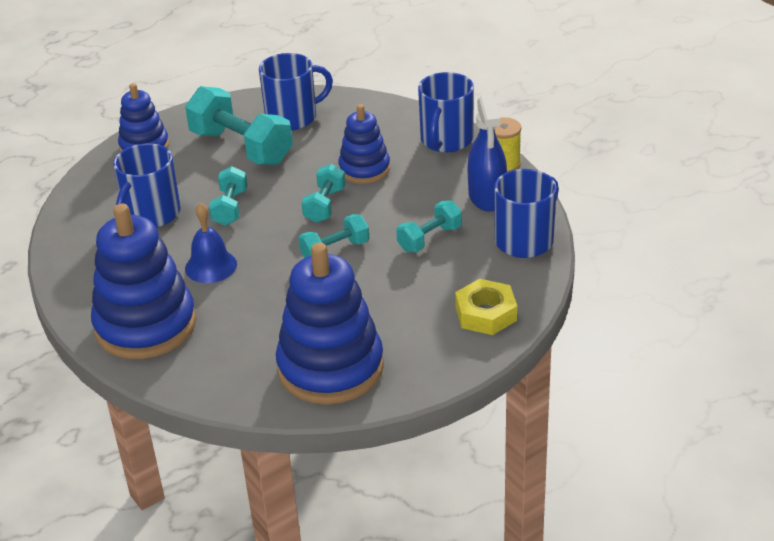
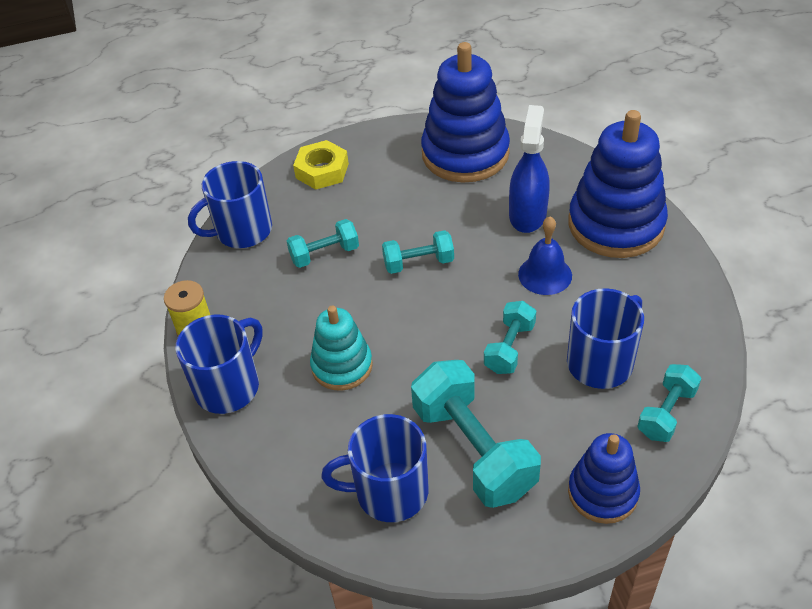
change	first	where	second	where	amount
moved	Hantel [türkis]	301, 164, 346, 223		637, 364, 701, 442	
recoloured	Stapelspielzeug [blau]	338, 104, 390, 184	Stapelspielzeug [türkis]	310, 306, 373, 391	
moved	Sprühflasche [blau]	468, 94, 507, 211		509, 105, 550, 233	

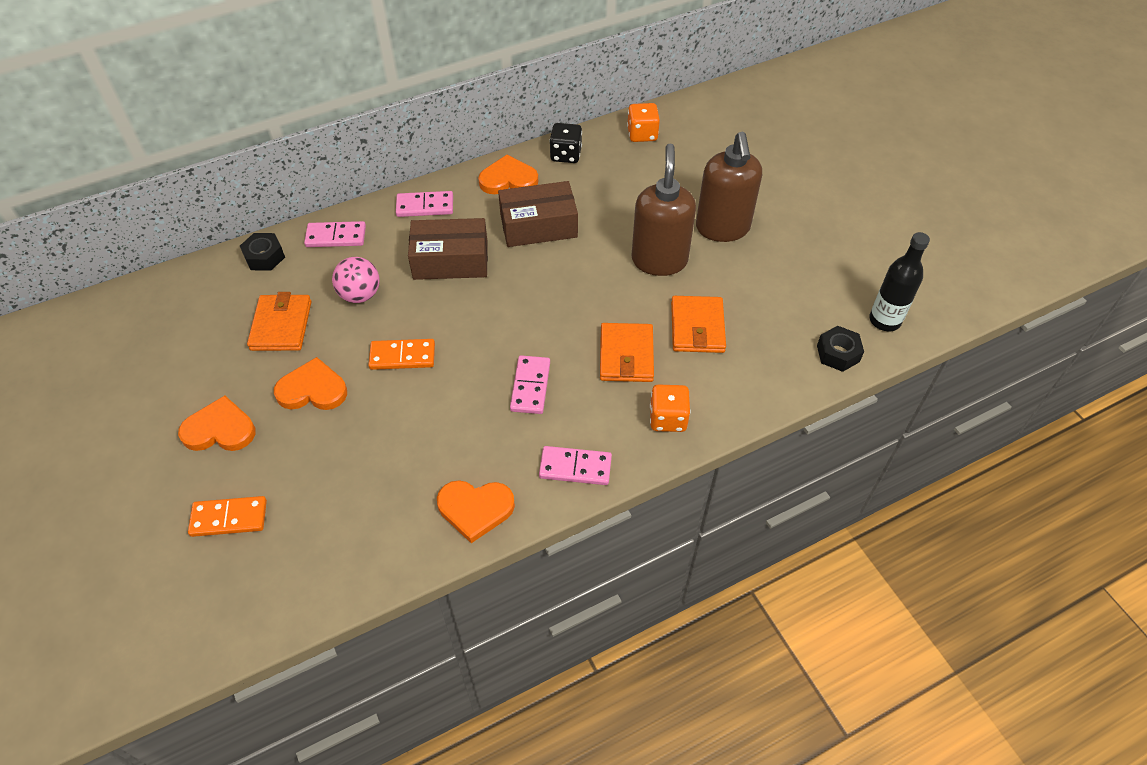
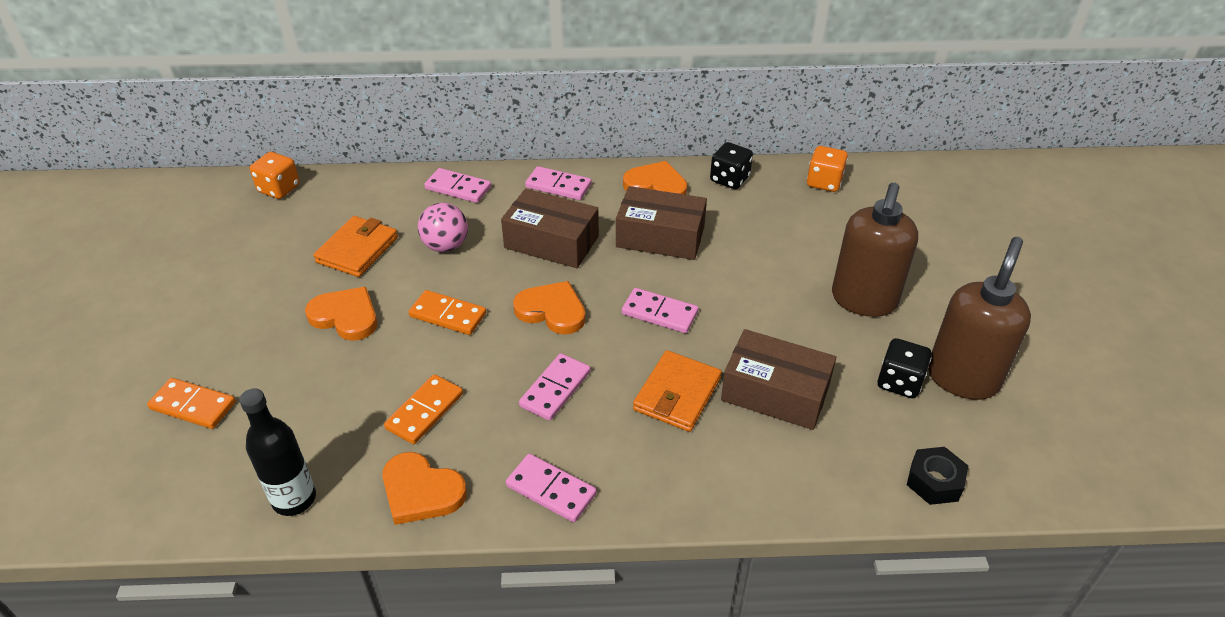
change	first	where	second	where	amount
moved	Herz [orange]	178, 395, 256, 451		513, 281, 586, 334	
removed	Sechskantmutter [schwarz]	240, 233, 285, 271			
moved	Seifenspender [braun]	631, 143, 696, 276		928, 237, 1031, 400	
moved	Spielwürfel [orange]	650, 385, 690, 432		250, 152, 300, 199	
replaced	Geldbörse [orange]	671, 296, 726, 353	Schachtel [braun]	721, 329, 836, 430	
moved	Flasche [schwarz]	869, 232, 930, 331		239, 388, 316, 516	
added			Dominostein [orange]	384, 374, 463, 444	
added			Dominostein [rosa]	622, 288, 698, 333	
added			Spielwürfel [schwarz]	878, 338, 932, 398	

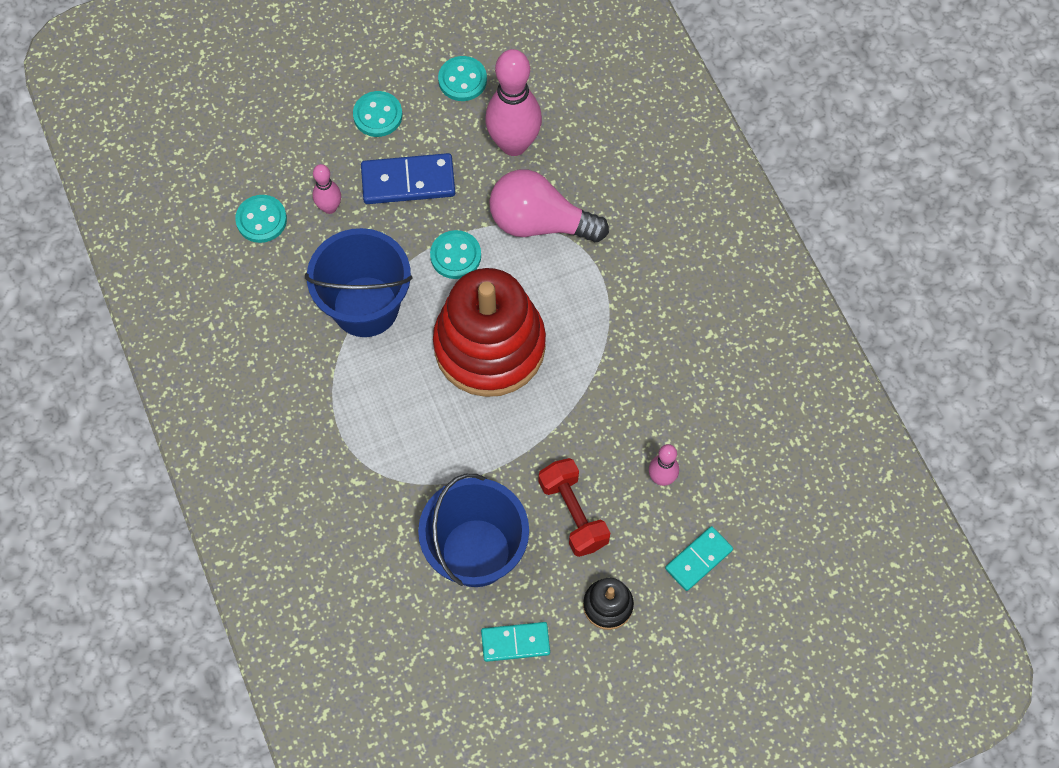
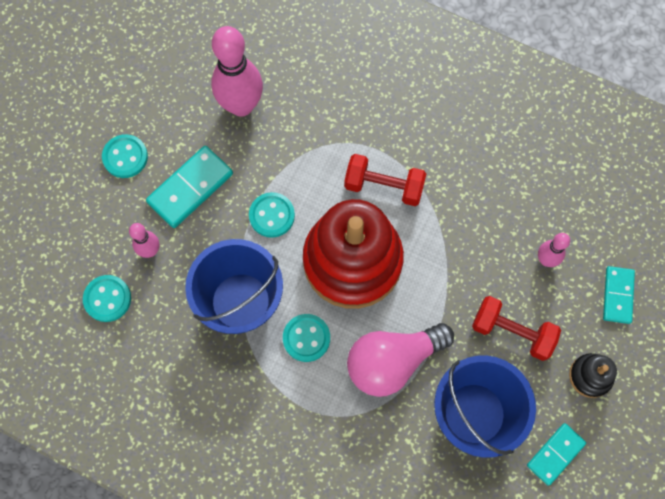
change	first	where	second	where	amount
recoloured	Dominostein [blau]	361, 153, 455, 204	Dominostein [türkis]	146, 146, 233, 228	
moved	Knopf [türkis]	438, 56, 487, 101		283, 314, 330, 362	
moved	Glühbirne [rosa]	489, 169, 609, 242		347, 323, 454, 397	
added			Hantel [rot]	344, 154, 426, 206	

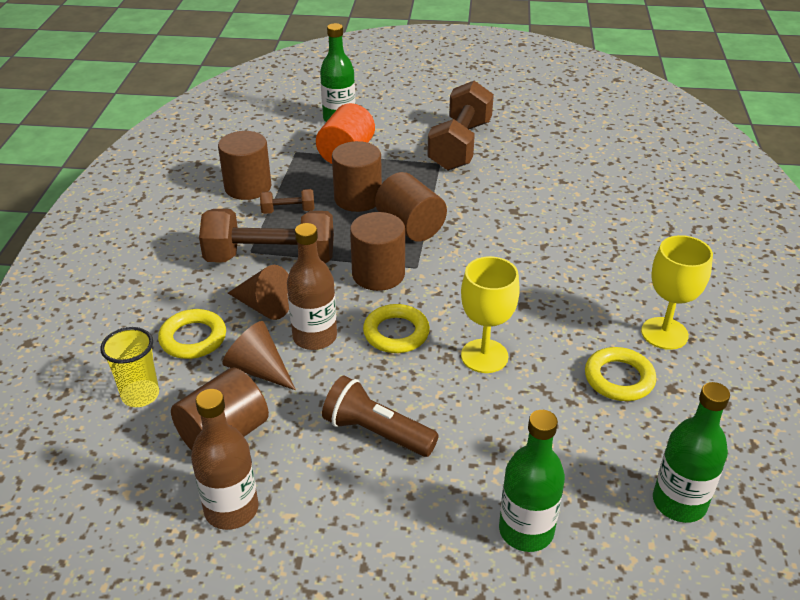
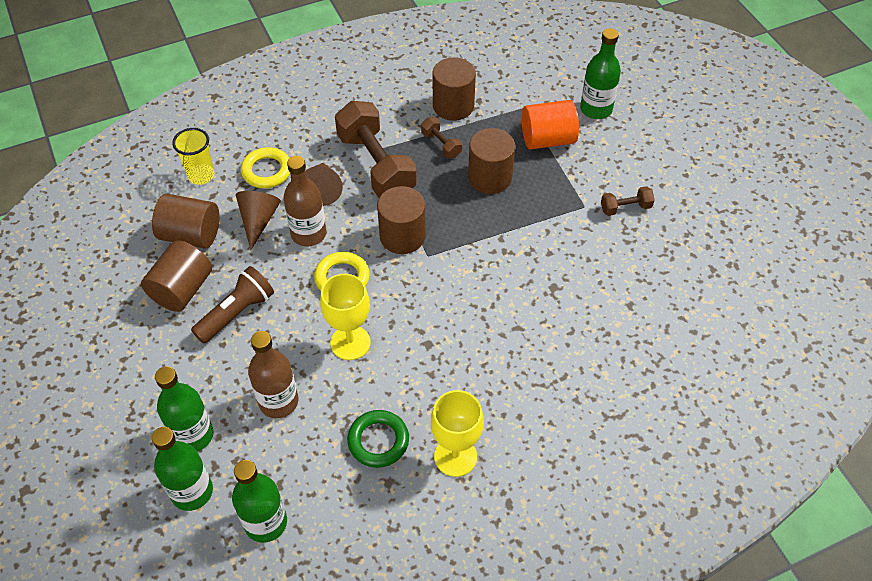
change	first	where	second	where	amount
moved	Flasche [braun]	191, 389, 259, 530		248, 331, 298, 418	
turned	Taschenlampe [braun]	322, 376, 439, 457		191, 266, 274, 344	45 degrees clockwise
moved	Vollzylinder [braun]	375, 172, 447, 242		141, 240, 212, 312	
resized	Hantel [braun]	427, 81, 494, 171		601, 186, 655, 216	x0.45
recoloured	Ring [gelb]	585, 347, 656, 401	Ring [grün]	347, 410, 409, 468	
added			Flasche [grün]	152, 427, 213, 511	

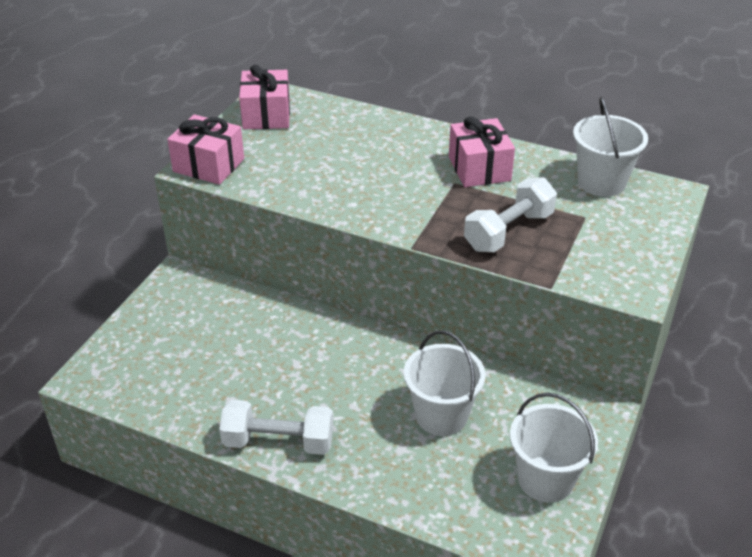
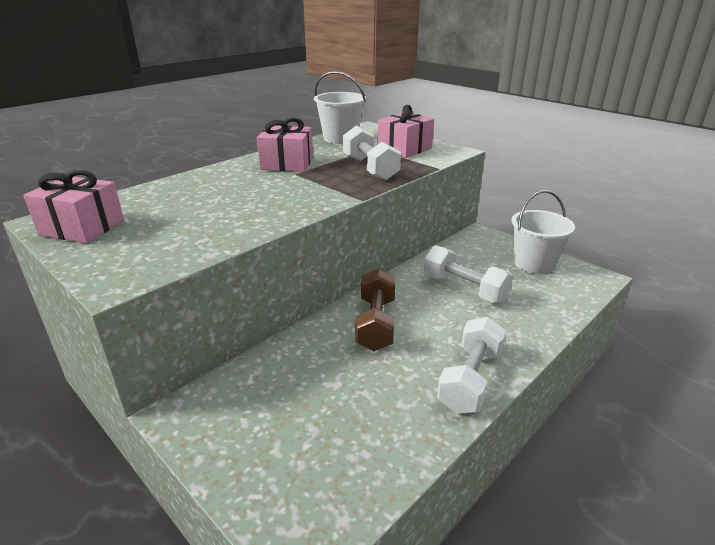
change	first	where	second	where	amount
moved	Geschenk [rosa]	167, 114, 244, 185		377, 105, 434, 158	
replaced	Eimer [weiß]	403, 330, 485, 436	Hantel [weiß]	424, 245, 513, 303	
added			Hantel [braun]	355, 268, 396, 351	

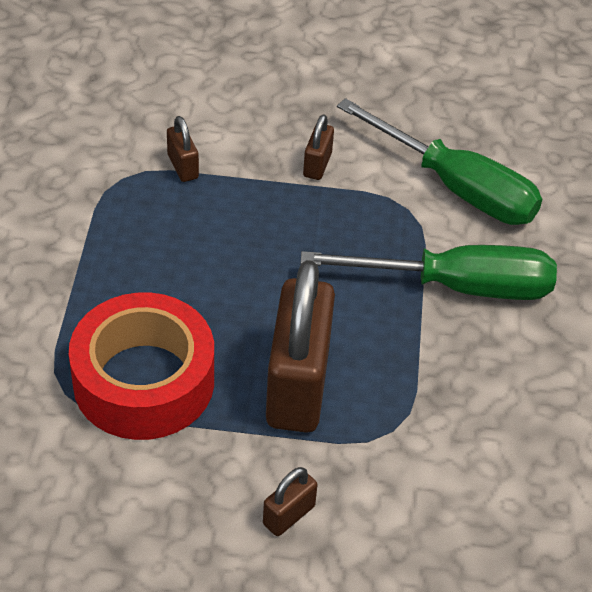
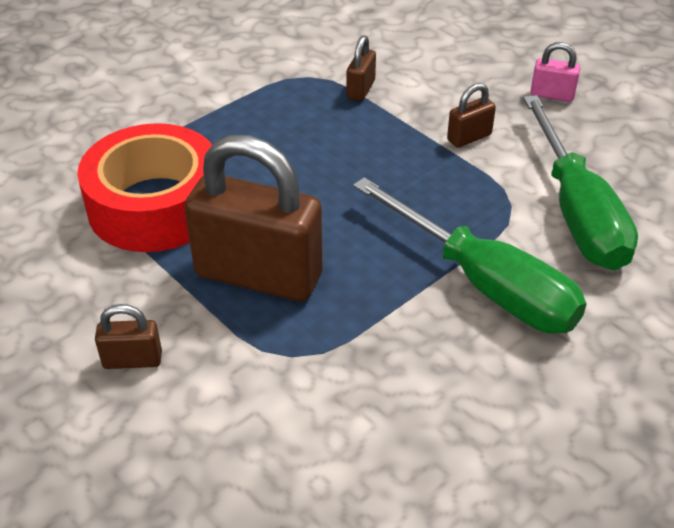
change	first	where	second	where	amount
turned	Vorhängeschloss [braun]	266, 260, 335, 433		184, 135, 323, 302	60 degrees clockwise
added			Vorhängeschloss [rosa]	530, 42, 580, 102	

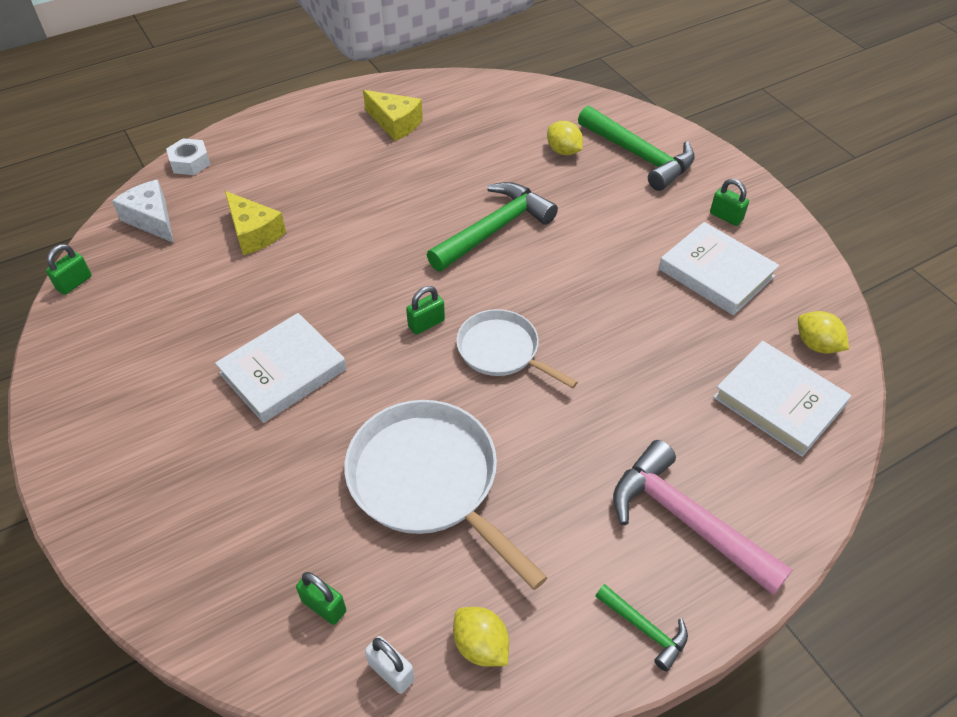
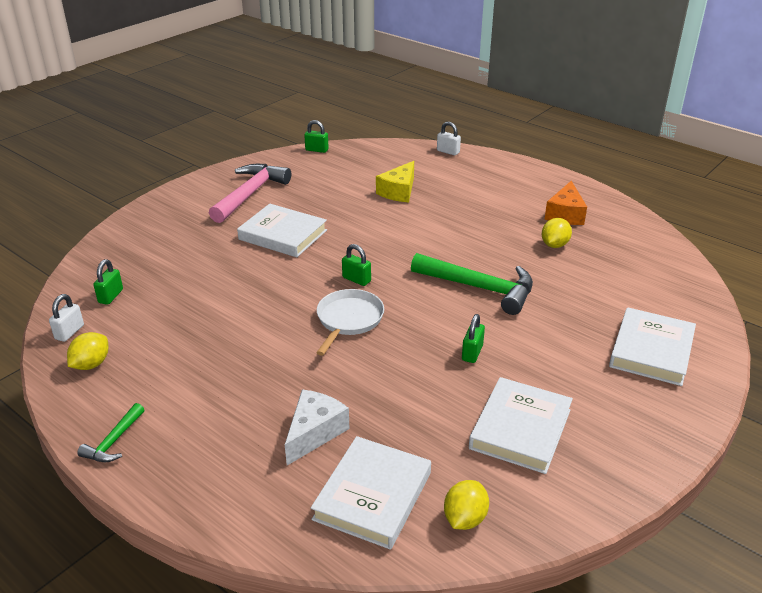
change	first	where	second	where	amount
moved	Käse [weiß]	112, 180, 174, 243		285, 389, 349, 465	
replaced	Sechskantmutter [weiß]	166, 138, 211, 175	Vorhängeschloss [weiß]	437, 122, 461, 155	
removed	Pfanne [weiß]	344, 400, 548, 590			
recoloured	Käse [gelb]	363, 90, 423, 141	Käse [orange]	544, 181, 587, 225	
moved	Zitrone [gelb]	547, 121, 583, 155		542, 218, 572, 248	
replaced	Hammer [grün]	578, 106, 695, 191	Buch [weiß]	609, 307, 696, 386	
moved	Hammer [rosa]	613, 440, 793, 595		209, 164, 291, 223	
moved	Vorhängeschloss [grün]	710, 179, 749, 226		462, 314, 485, 363	

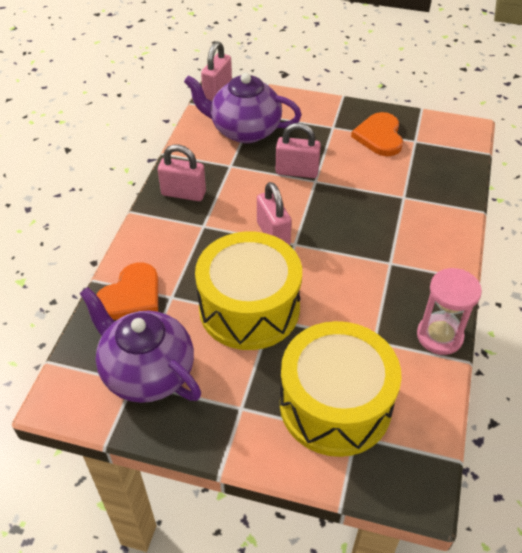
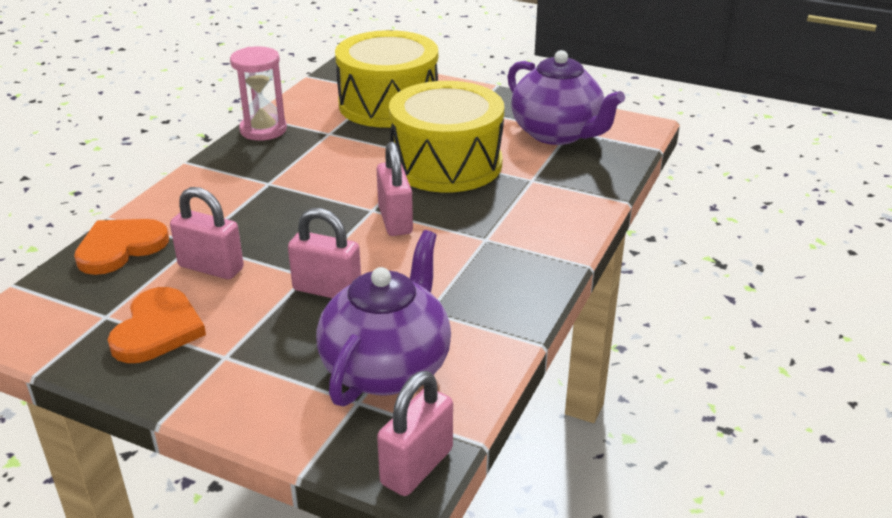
change	first	where	second	where	amount
moved	Herz [orange]	96, 262, 158, 320		74, 219, 169, 275	
moved	Vorhängeschloss [rosa]	158, 145, 206, 201		170, 187, 244, 279	
turned	Teekanne [lila]	184, 73, 301, 143		316, 230, 451, 407	90 degrees counterclockwise

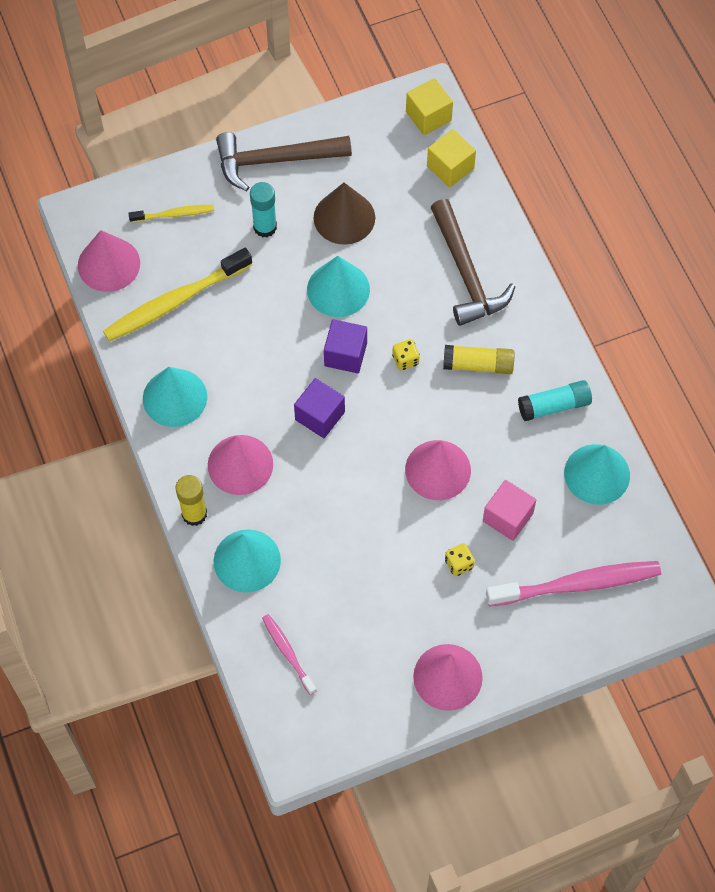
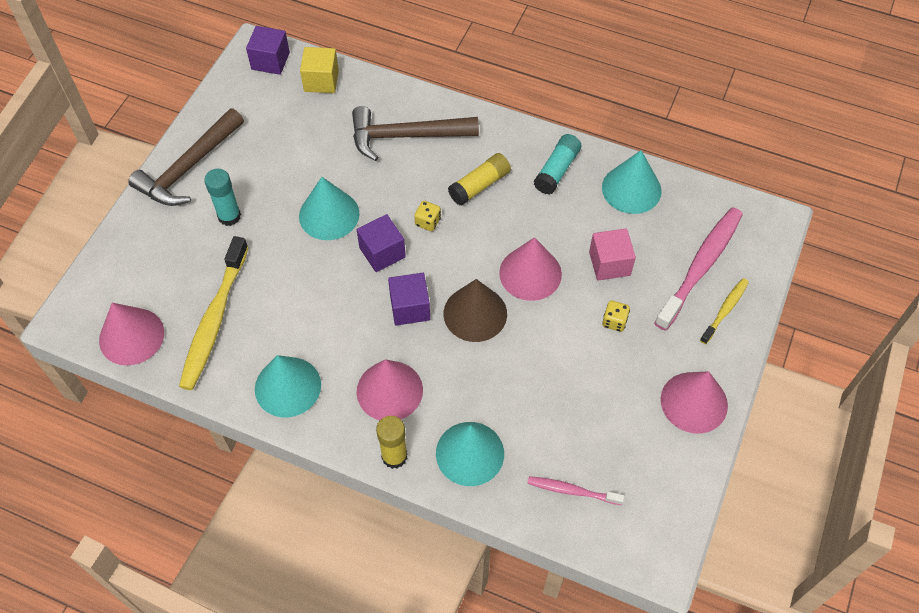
change	first	where	second	where	amount
moved	Zahnbürste [gelb]	128, 205, 214, 223		700, 278, 749, 344	
moved	Kegel [braun]	314, 183, 375, 245		444, 279, 507, 342	
recoloured	Kubus [gelb]	406, 78, 453, 135	Kubus [lila]	246, 26, 290, 75	
turned	Hammer [braun]	431, 199, 515, 326		352, 106, 479, 161	150 degrees clockwise

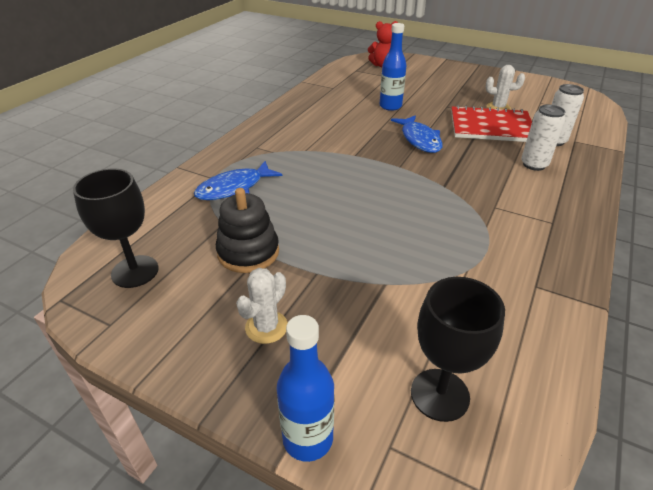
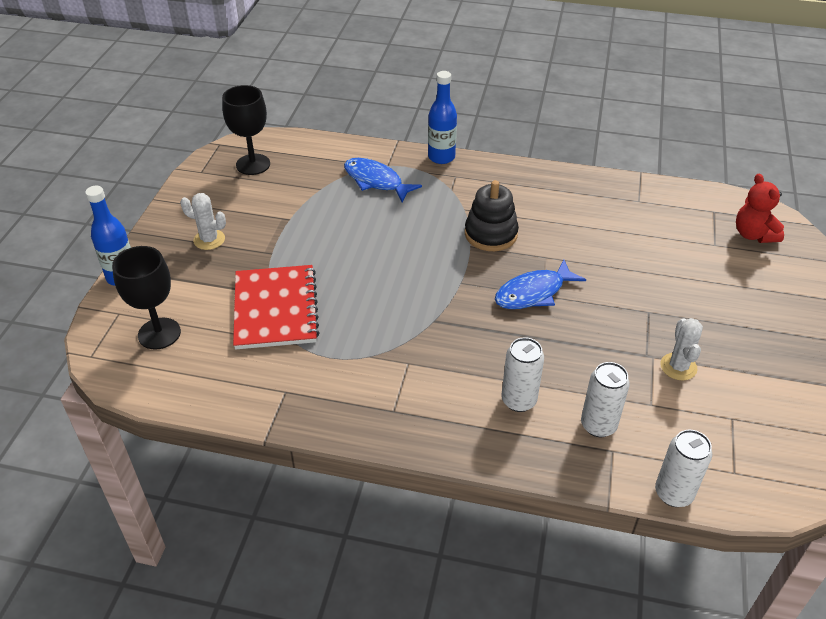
change	first	where	second	where	amount
moved	Stapelspielzeug [schwarz]	216, 188, 279, 273		465, 180, 519, 251	
moved	Flasche [blau]	380, 23, 407, 111		428, 71, 457, 164	
moved	Notizbuch [rot]	451, 105, 532, 142		233, 265, 319, 350	
added			Dose [weiß]	655, 430, 712, 507	

